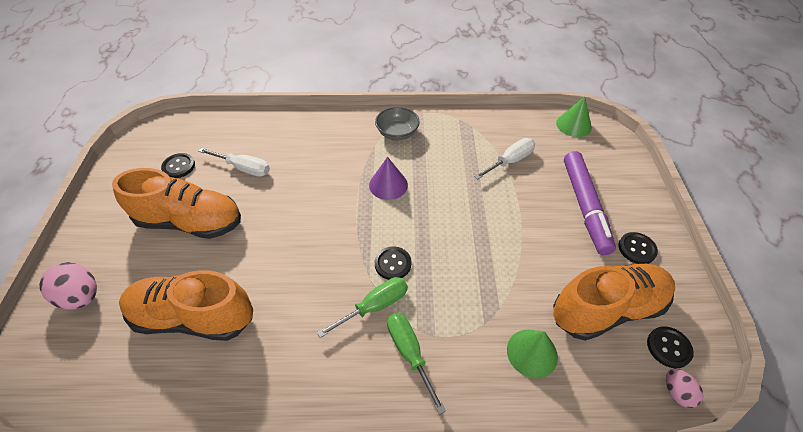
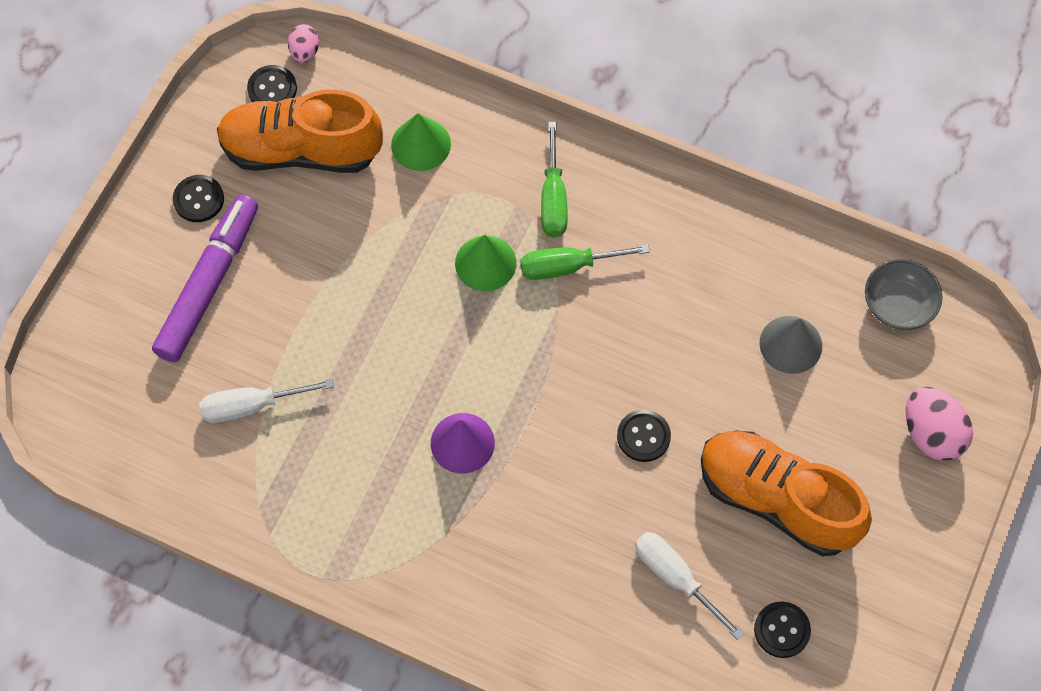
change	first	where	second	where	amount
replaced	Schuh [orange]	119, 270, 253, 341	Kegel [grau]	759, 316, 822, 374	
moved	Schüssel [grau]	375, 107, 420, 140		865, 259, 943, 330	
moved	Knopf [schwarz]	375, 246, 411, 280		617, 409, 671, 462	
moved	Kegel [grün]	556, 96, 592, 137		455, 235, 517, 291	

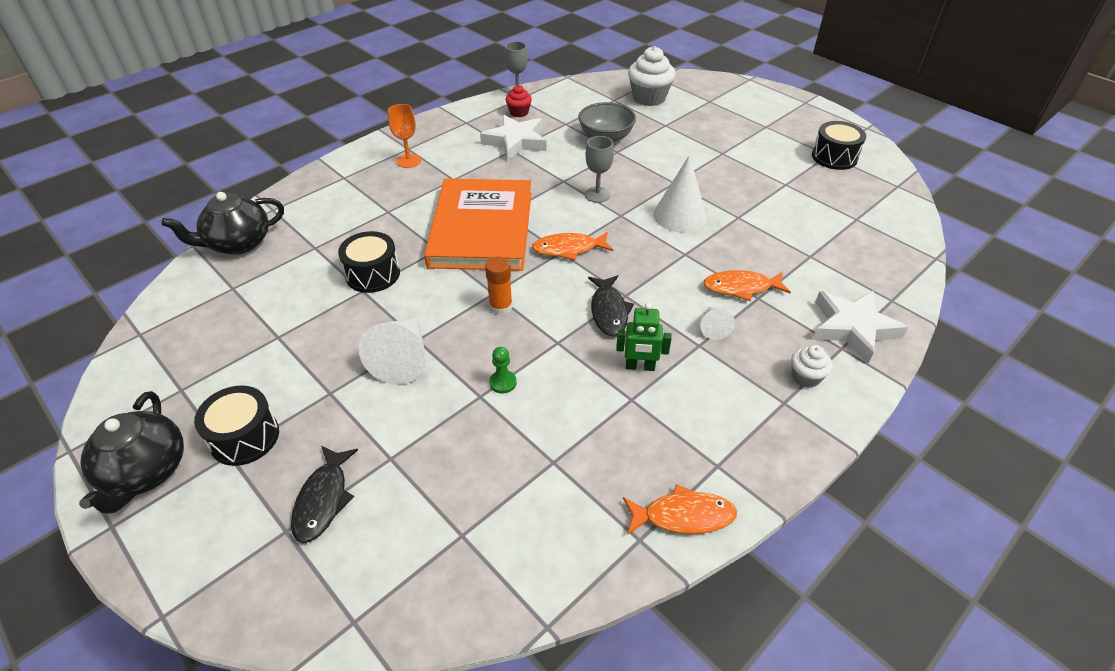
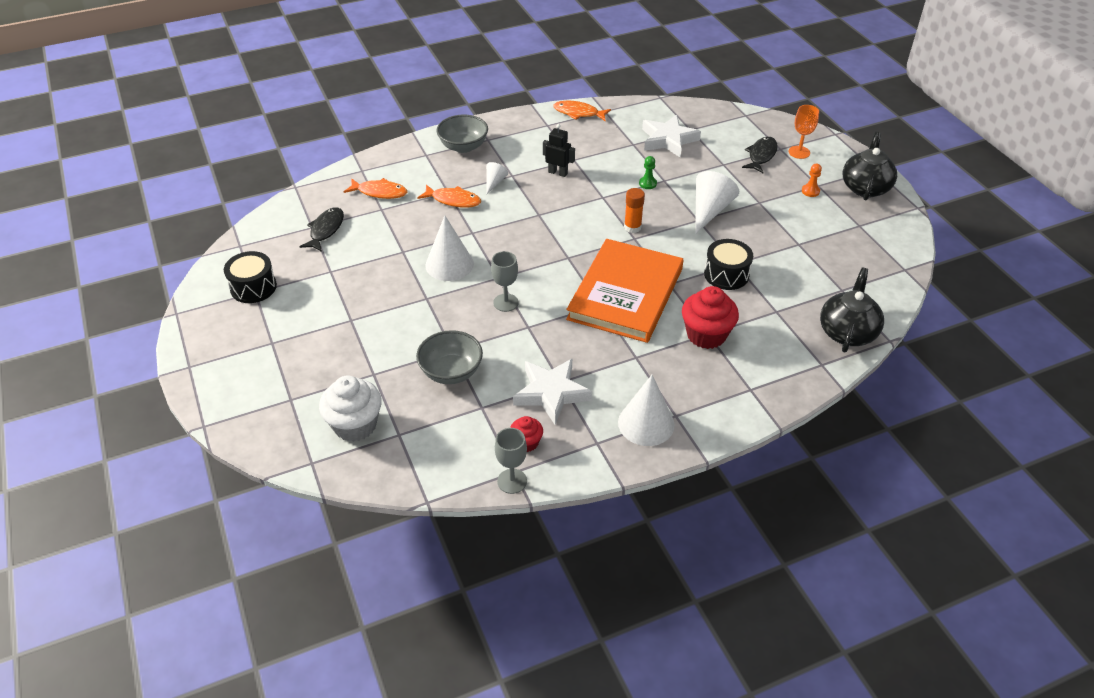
change	first	where	second	where	amount
turned	Teekanne [schwarz]	162, 192, 284, 255		820, 268, 884, 353	60 degrees counterclockwise
replaced	Trommel [schwarz]	194, 385, 279, 466	Bauer [orange]	802, 164, 822, 197	
moved	Kelch [orange]	388, 104, 421, 168		789, 105, 819, 159	
moved	Fisch [orange]	532, 232, 613, 260		344, 178, 407, 199	
moved	Fisch [schwarz]	588, 275, 634, 336		299, 207, 344, 252	
recoloured	Roboter [grün]	616, 303, 672, 371	Roboter [schwarz]	543, 124, 575, 177	
replaced	Muffin [weiß]	791, 345, 832, 388	Schüssel [grau]	437, 114, 488, 153	
moved	Stern [weiß]	812, 291, 908, 363		642, 114, 701, 158	
added			Kegel [weiß]	618, 375, 675, 446	
added			Muffin [rot]	682, 286, 739, 349	

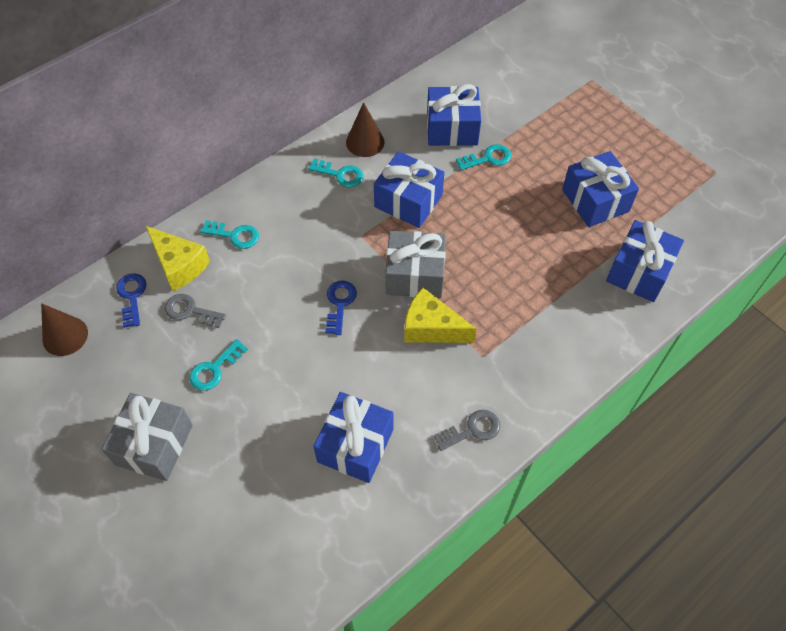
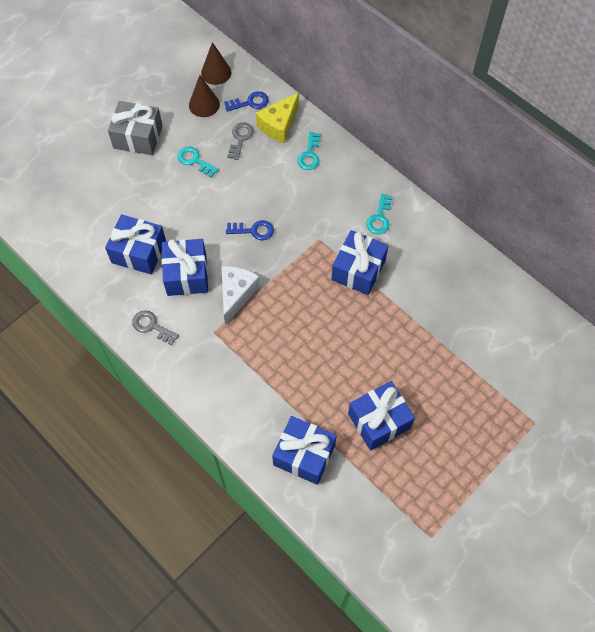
change	first	where	second	where	amount
moved	Kegel [braun]	346, 102, 385, 157		189, 75, 220, 117	
removed	Geschenk [grau]	385, 231, 446, 298			
recoloured	Käse [gelb]	404, 288, 477, 343	Käse [weiß]	221, 266, 260, 325	
moved	Geschenk [blau]	427, 84, 481, 146		162, 239, 208, 296	
turned	Schlüssel [grau]	434, 410, 500, 451		132, 310, 179, 345	150 degrees clockwise
removed	Schlüssel [türkis]	456, 144, 511, 170			

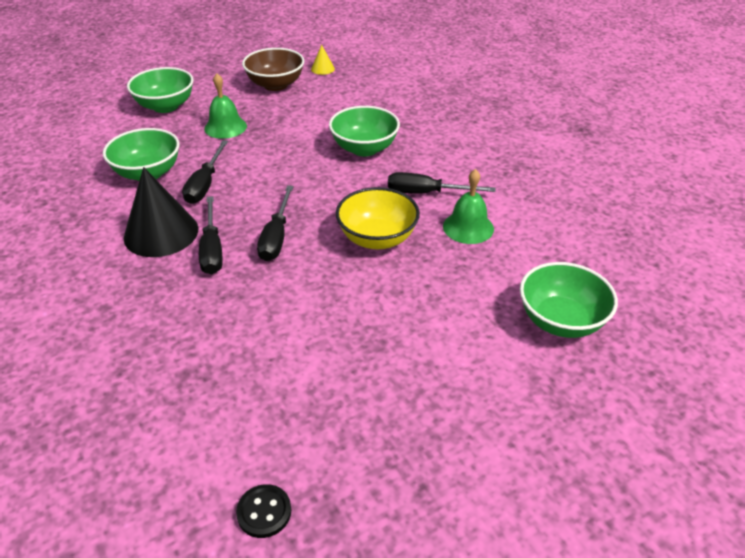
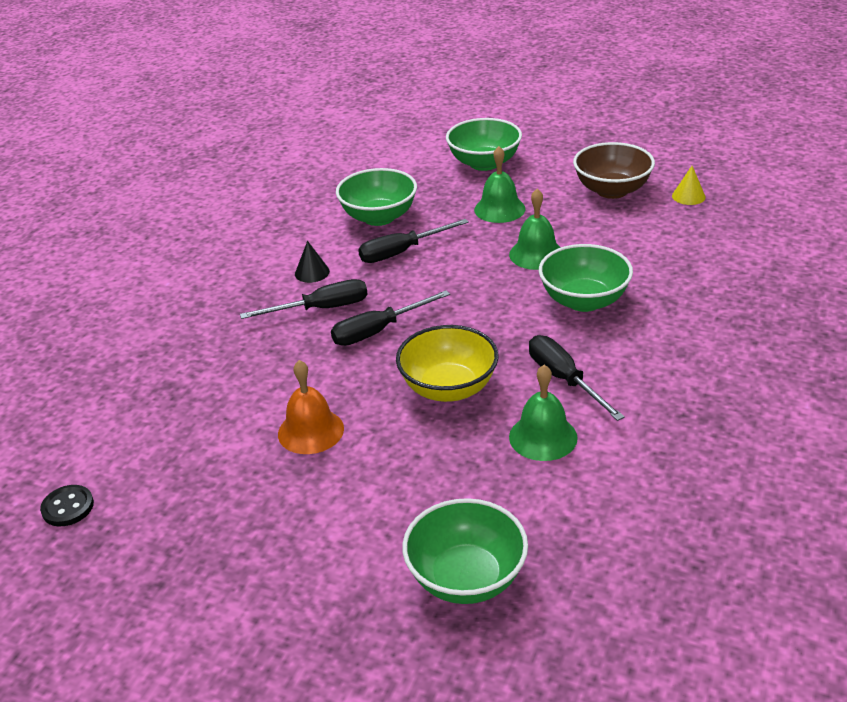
change	first	where	second	where	amount
resized	Kegel [schwarz]	124, 167, 198, 257		295, 241, 330, 283	x0.45
turned	Schraubenzieher [schwarz]	199, 196, 223, 274		240, 279, 368, 319	150 degrees counterclockwise
added			Glocke [orange]	278, 360, 344, 454	
added			Glocke [grün]	509, 189, 561, 270	

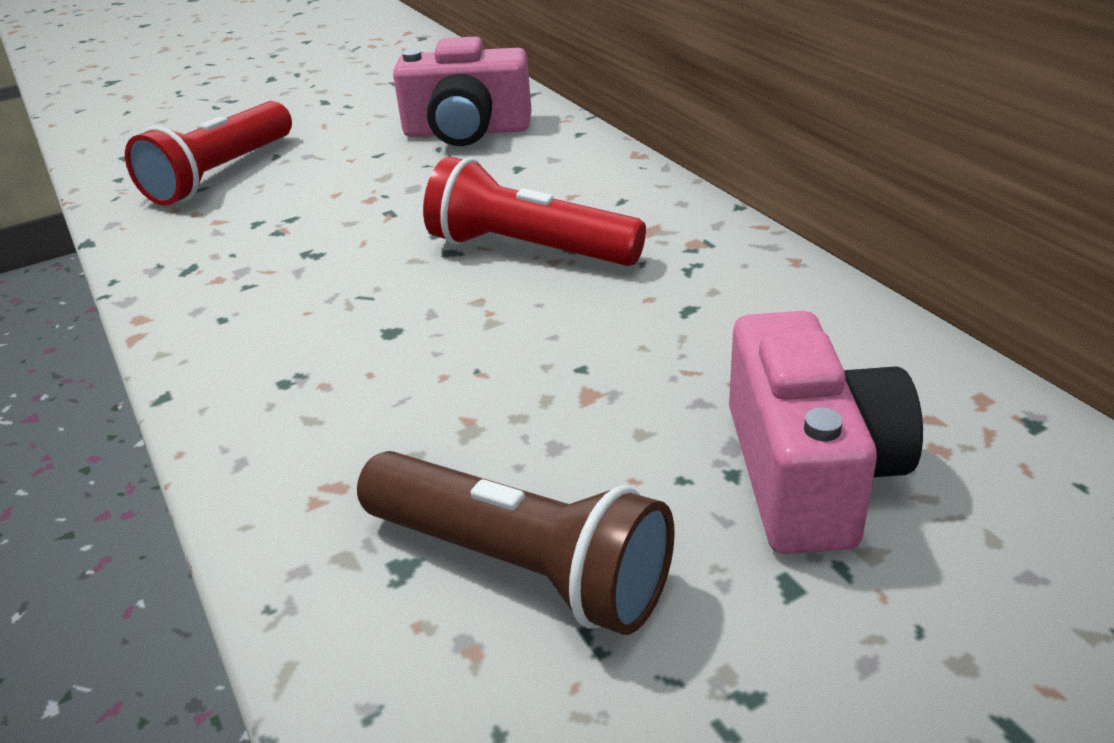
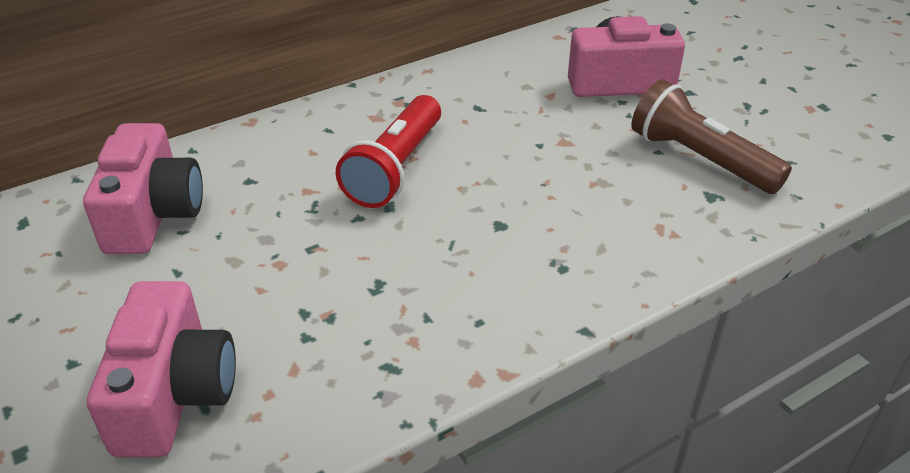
change	first	where	second	where	amount
replaced	Taschenlampe [rot]	125, 101, 292, 206	Kamera [rosa]	87, 281, 236, 457	
turned	Taschenlampe [braun]	357, 451, 675, 635		631, 79, 792, 194	75 degrees counterclockwise

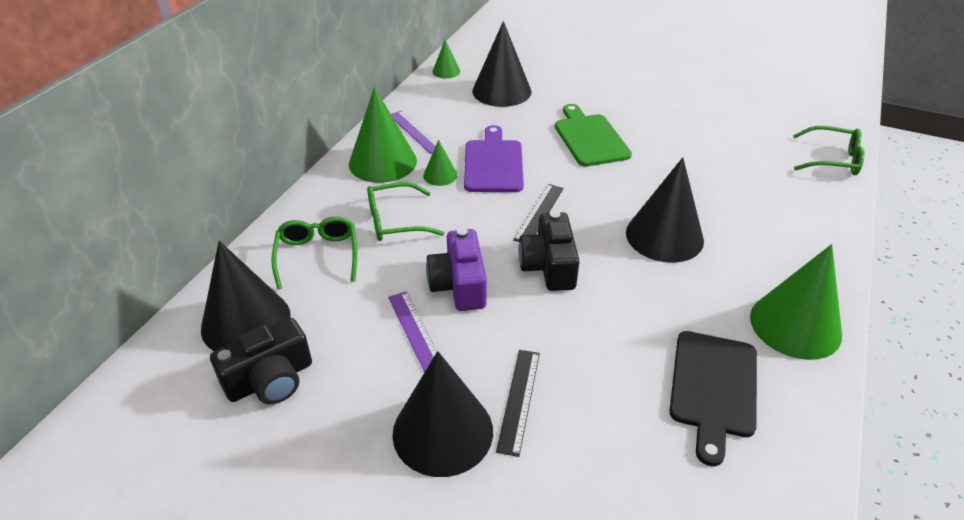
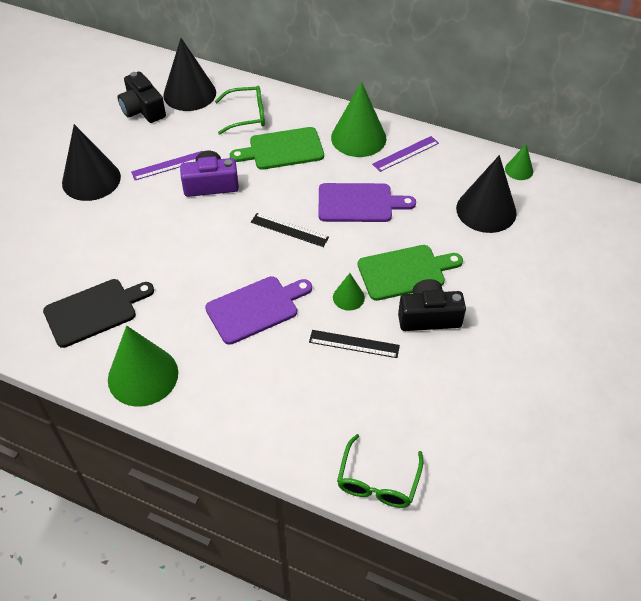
change	first	where	second	where	amount
replaced	Brille [grün]	367, 182, 444, 241	Schneidebrett [grün]	230, 127, 324, 170	
moved	Kegel [grün]	423, 140, 457, 186		333, 273, 365, 311	
moved	Lineal [schwarz]	496, 350, 540, 457		309, 330, 400, 358	
moved	Kamera [schwarz]	518, 211, 580, 291		398, 279, 466, 331	
replaced	Kegel [schwarz]	626, 157, 704, 263	Schneidebrett [lila]	205, 276, 312, 345	
turned	Schneidebrett [schwarz]	669, 331, 757, 466		43, 279, 154, 348	135 degrees clockwise

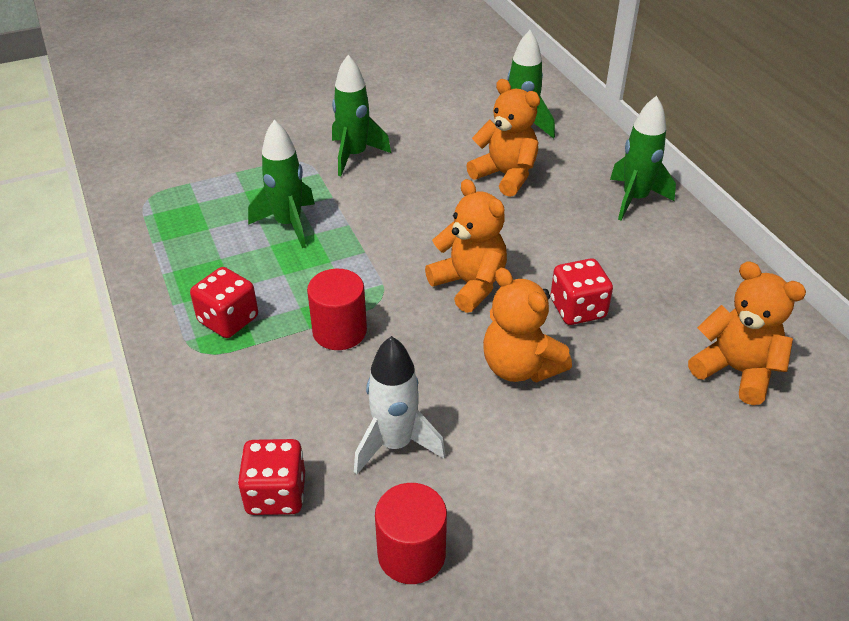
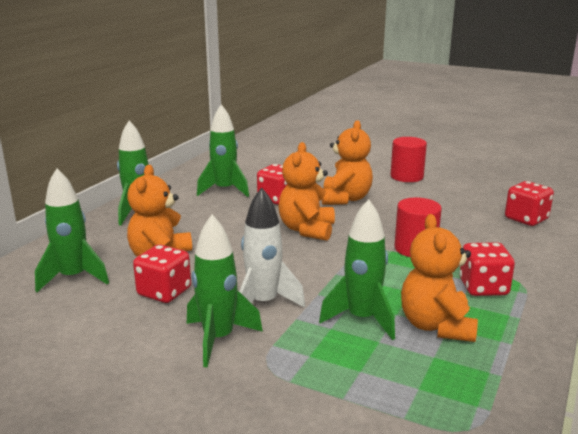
change	first	where	second	where	amount
moved	Rakete [weiß]	354, 336, 446, 474		239, 187, 305, 308	
moved	Vollzylinder [rot]	375, 483, 447, 584		390, 137, 427, 182	
moved	Teddybär [orange]	688, 262, 806, 405		401, 214, 478, 342	
added			Spielwürfel [rot]	133, 244, 191, 303	
added			Rakete [grün]	197, 104, 249, 197	

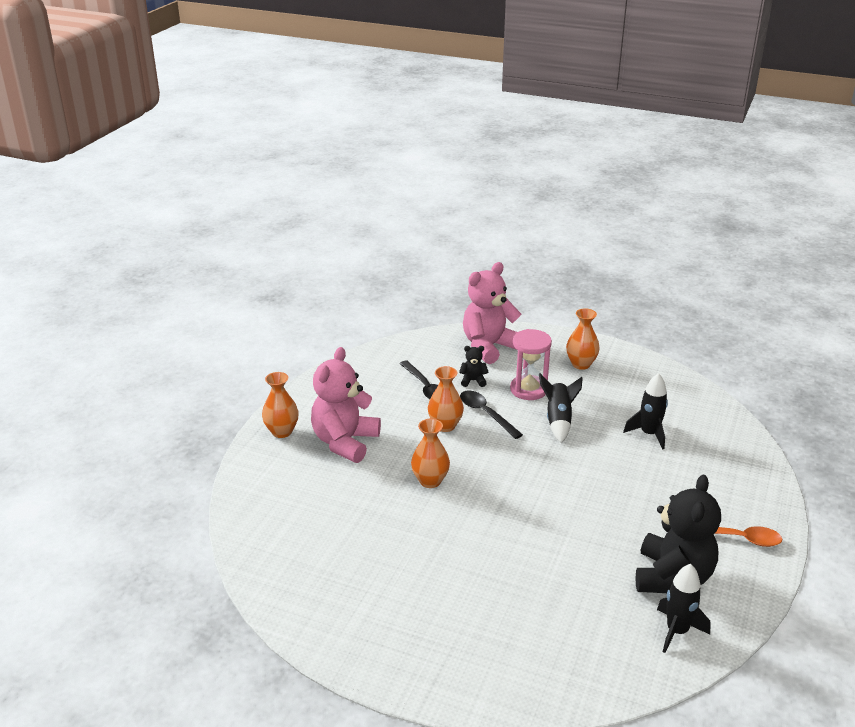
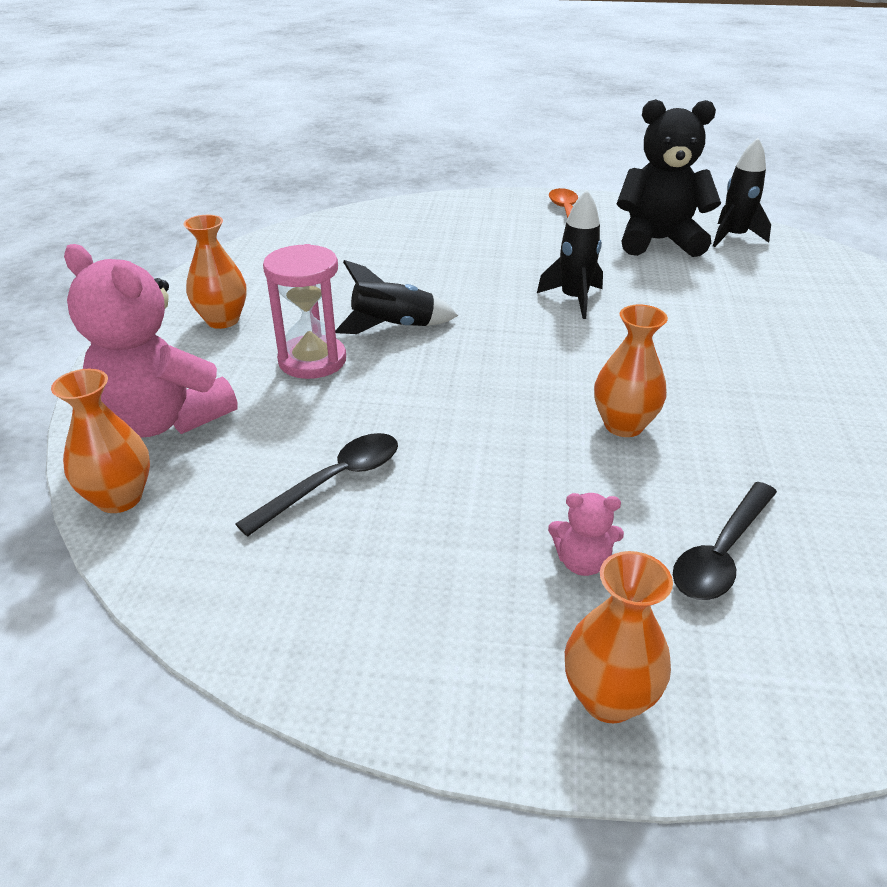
change	first	where	second	where	amount
resized	Teddybär [rosa]	311, 347, 381, 463		548, 493, 624, 576	x0.43
moved	Vase [orange]	428, 366, 464, 432		51, 369, 150, 513	
removed	Teddybär [schwarz]	459, 346, 489, 387			
moved	Löffel [schwarz]	460, 391, 523, 439		673, 482, 777, 600	
moved	Rakete [schwarz]	623, 373, 668, 449		537, 190, 603, 319	

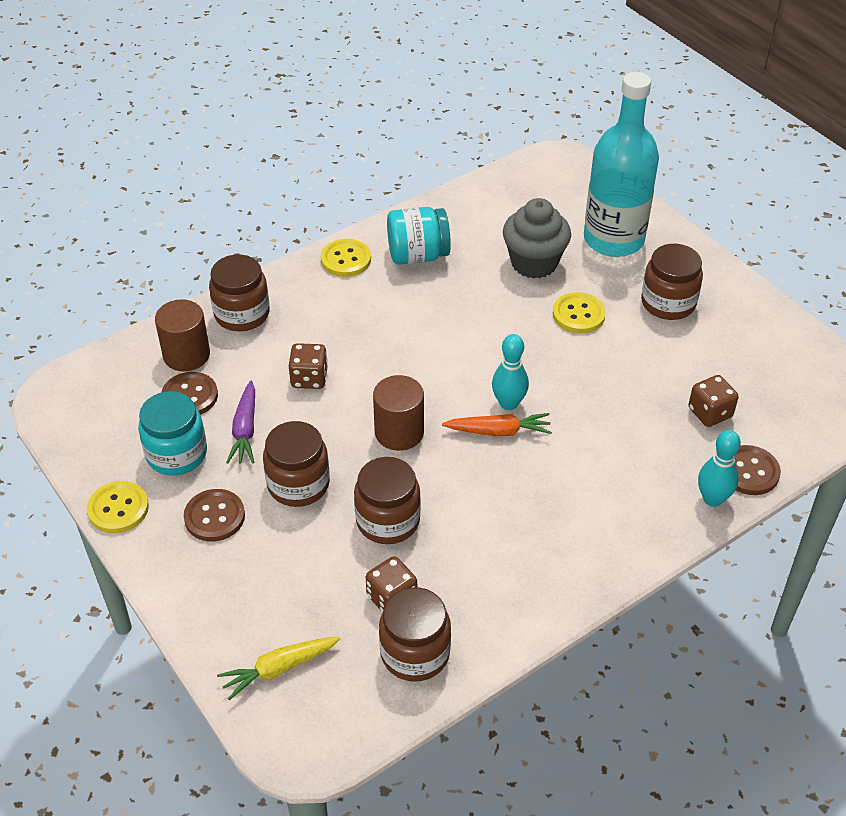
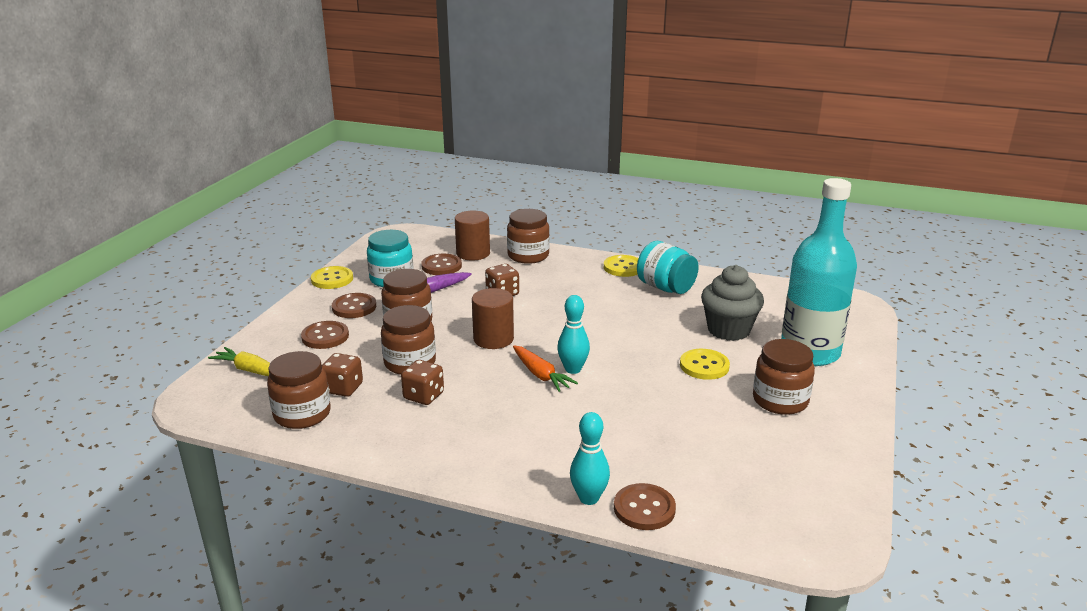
change	first	where	second	where	amount
moved	Spielwürfel [braun]	688, 375, 738, 427		401, 360, 444, 405	
added			Knopf [braun]	301, 321, 349, 349	

